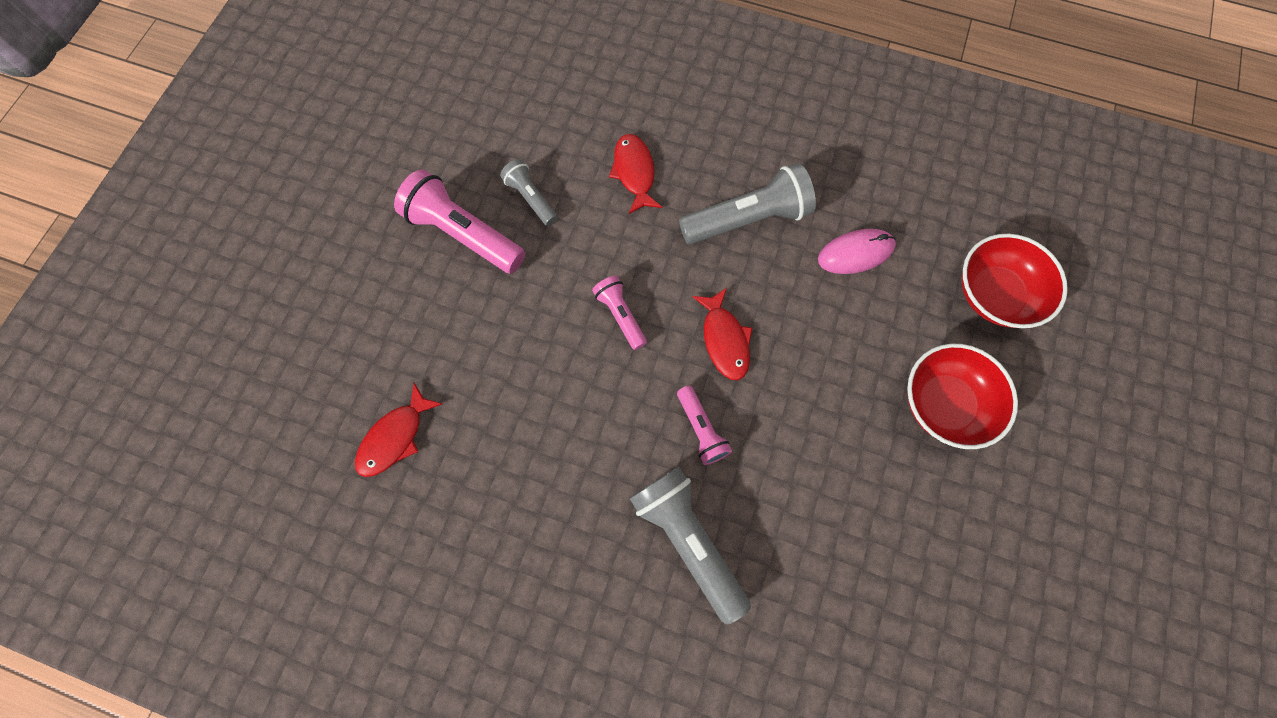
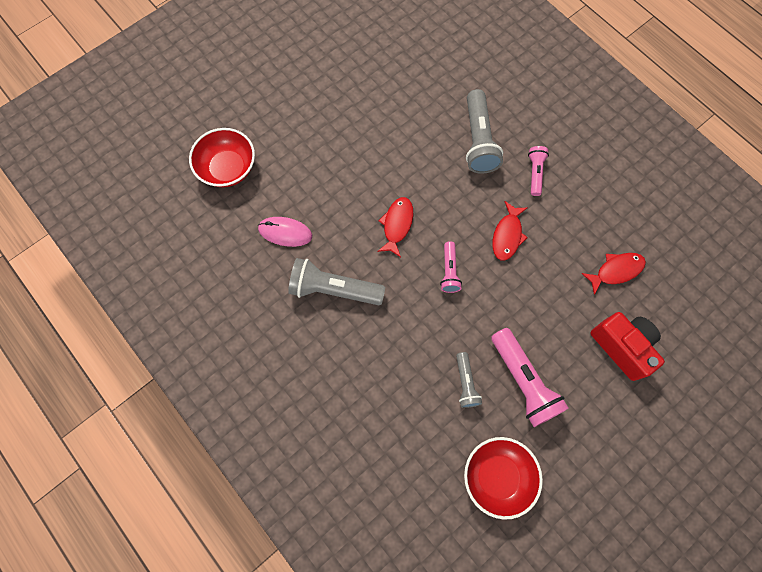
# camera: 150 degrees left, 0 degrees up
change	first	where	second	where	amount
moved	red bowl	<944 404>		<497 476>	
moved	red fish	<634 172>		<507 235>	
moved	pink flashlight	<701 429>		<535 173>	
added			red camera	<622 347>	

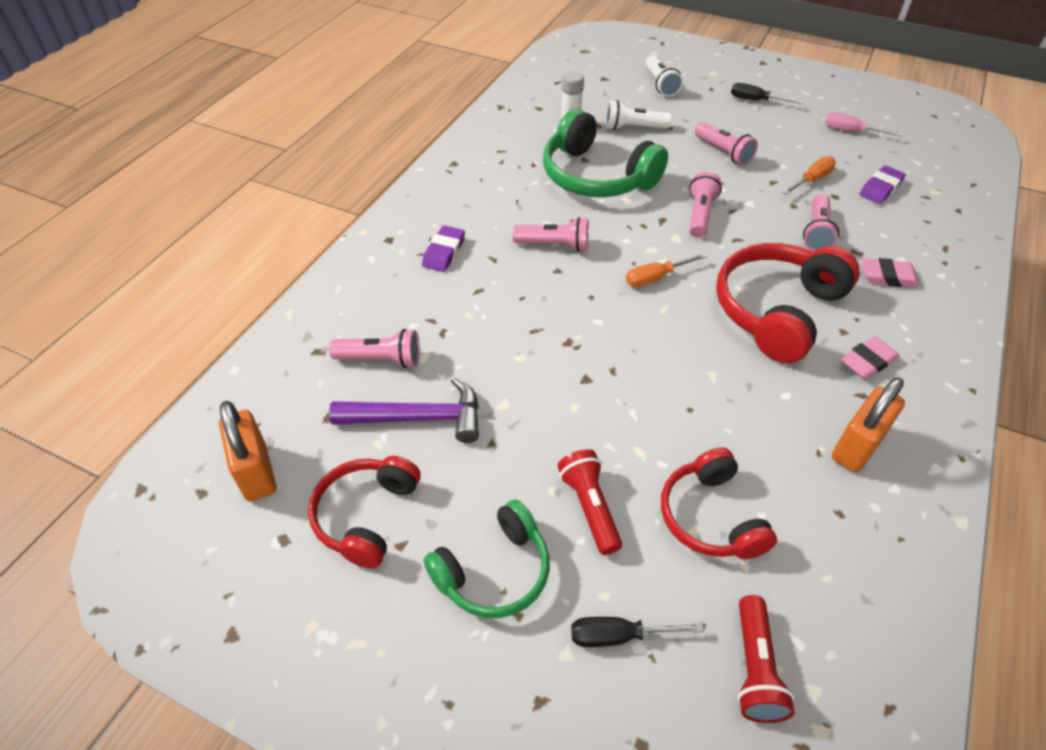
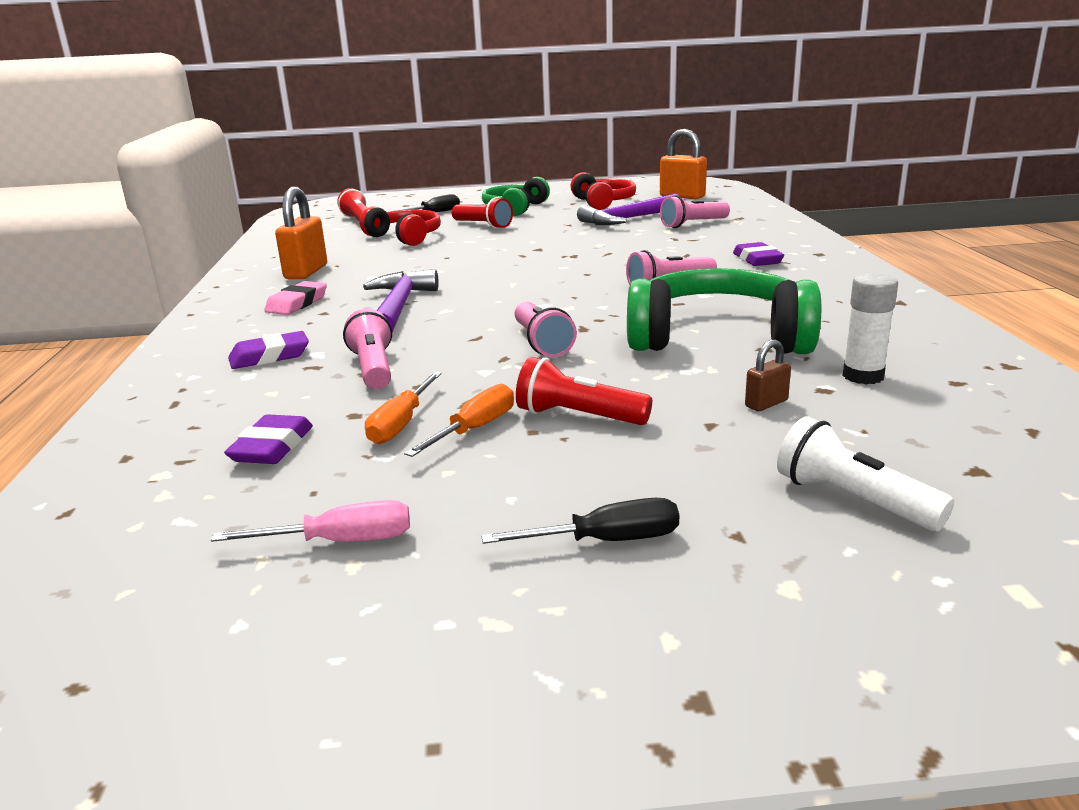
# camera: 150 degrees right, 25 degrees down
change	first	where	second	where	amount
recoloured	pink eraser	<888 277>	purple eraser	<269 356>	
replaced	red headphones	<777 310>	purple hammer	<399 307>	
moved	orange screwdriver	<656 278>		<475 429>	
recoloured	pink flashlight	<723 152>	red flashlight	<578 416>	
replaced	white flashlight	<633 128>	brown padlock	<766 403>	

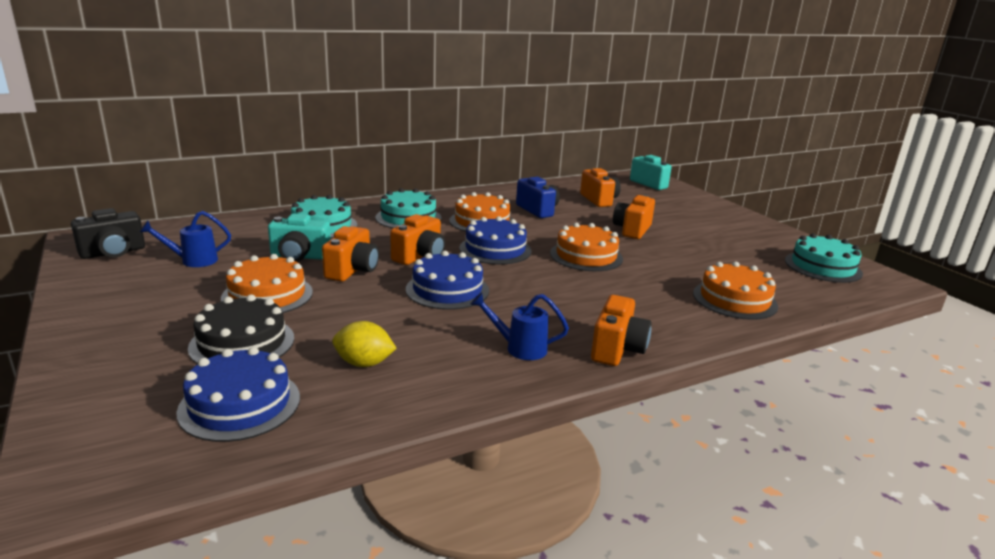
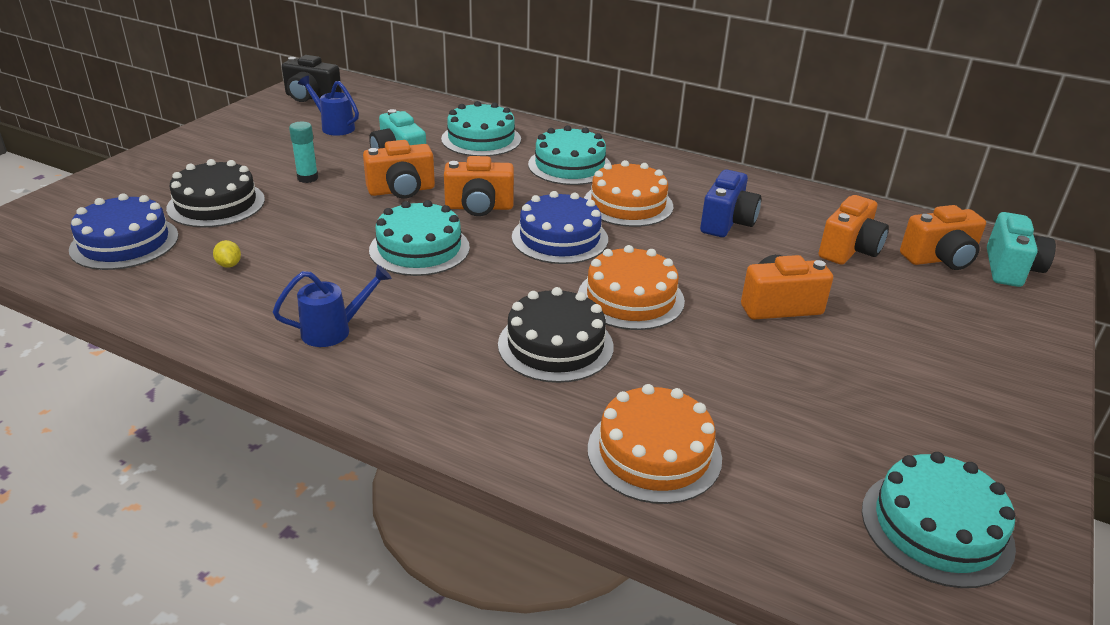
# camera: 55 degrees right, 10 degrees up
change	first	where	second	where	amount
resized	yellow lemon	<364 363>		<229 265>	x0.57
turned	blue watering can	<519 348>		<334 330>	90 degrees clockwise
replaced	orange cake	<267 295>	turquoise glue stick	<307 178>	
recoloured	blue cake	<447 290>	turquoise cake	<419 248>	
added			black cake	<555 345>	
moved	orange camera	<617 349>		<940 259>	

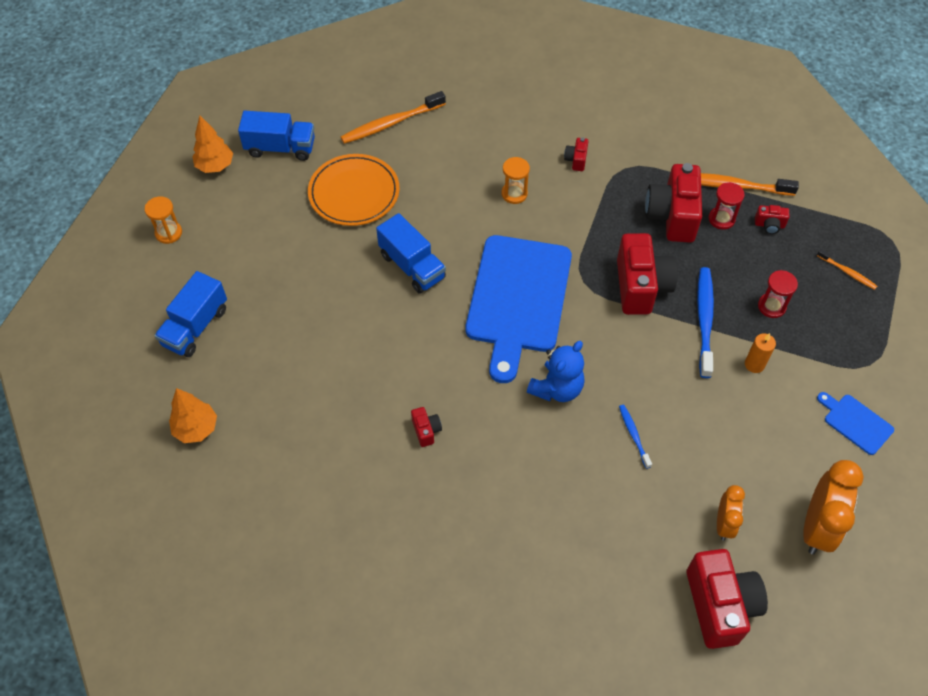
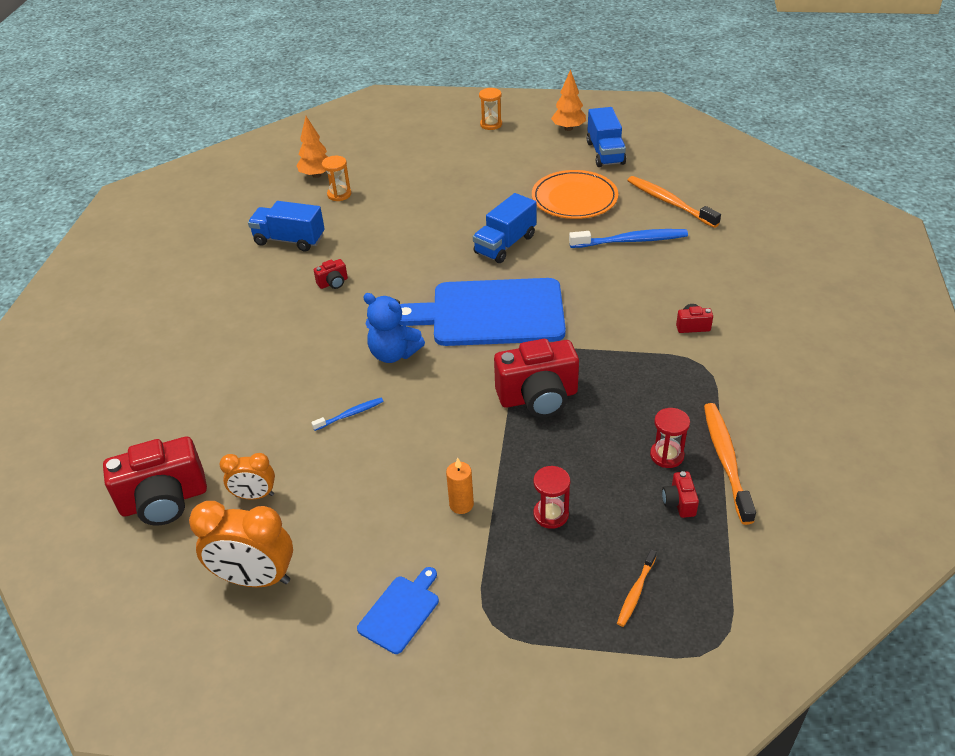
# camera: 80 degrees right, 15 degrees down
change	first	where	second	where	amount
moved	blue truck	<195 327>		<289 240>	
moved	orange hourglass	<514 194>		<339 194>	
moved	blue toothbrush	<704 320>		<631 241>	
removed	red camera	<672 216>			

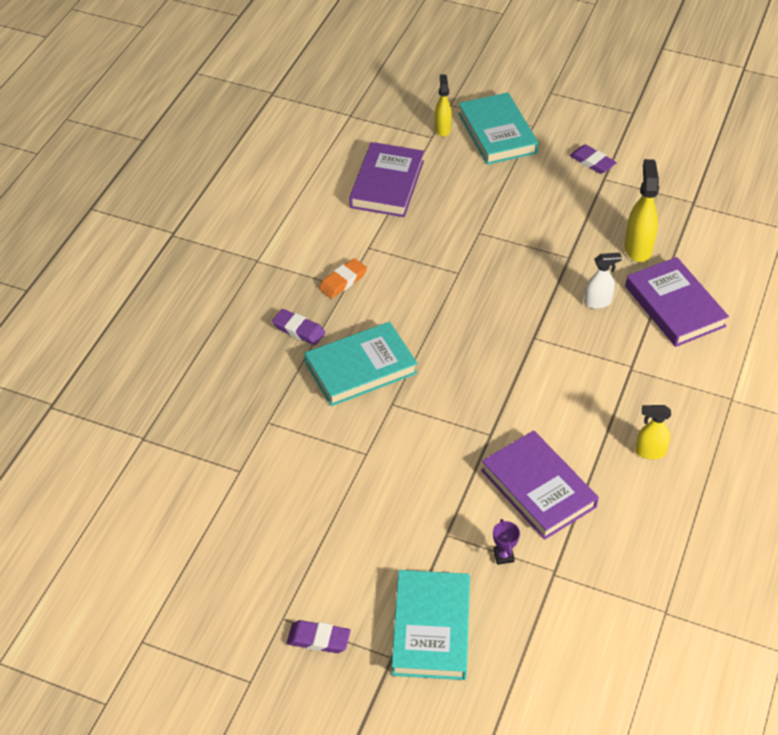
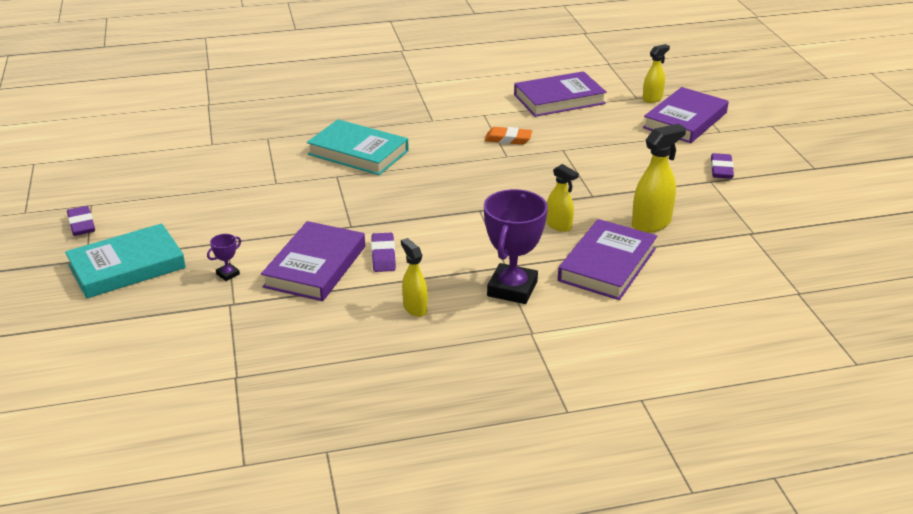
# camera: 55 degrees right, 15 degrees down
change	first	where	second	where	amount
moved	purple eraser	<298 330>		<383 256>	
added			purple trophy	<512 289>	
moved	orange eraser	<343 281>		<508 139>	
recoloured	white spray bottle	<598 302>	yellow spray bottle	<559 226>	
recoloured	turquoise book	<497 133>	purple book	<685 120>	

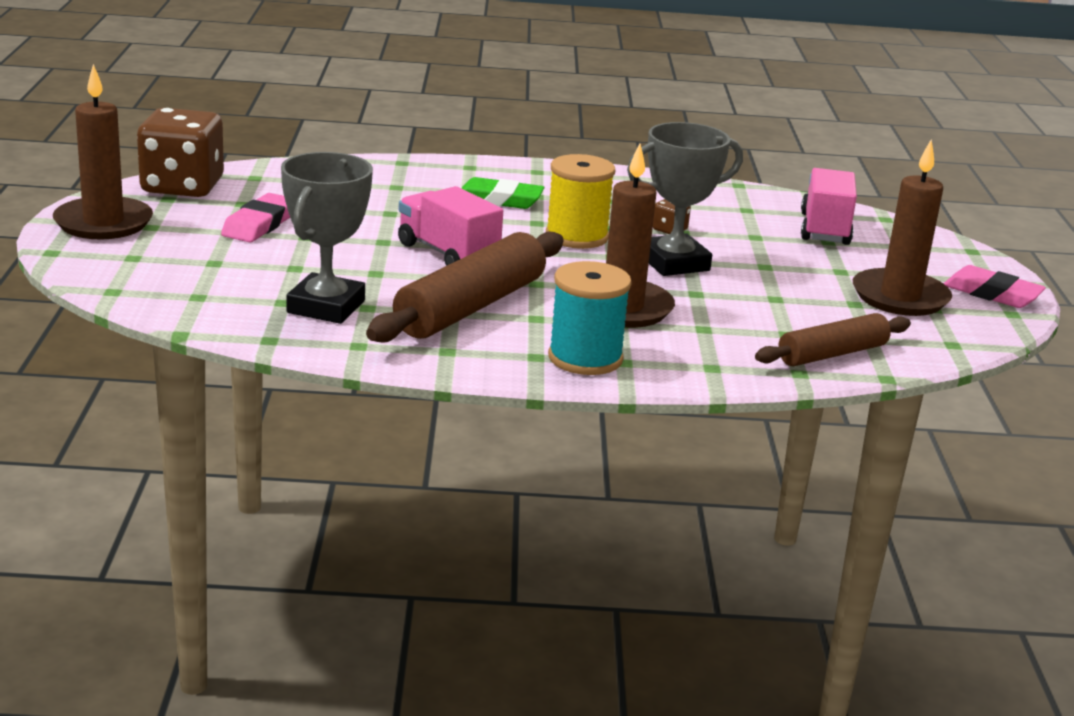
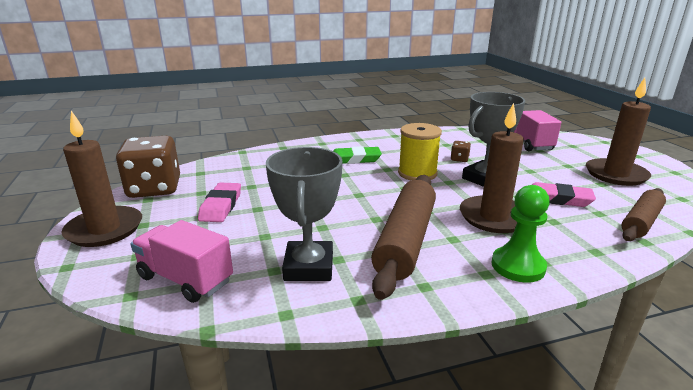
# camera: 15 degrees left, 0 degrees up
change	first	where	second	where	amount
moved	pink truck	<447 253>		<185 279>	
replaced	turquoise spool	<585 358>	green pawn	<518 266>	
moved	pink eraser	<992 293>		<558 199>	

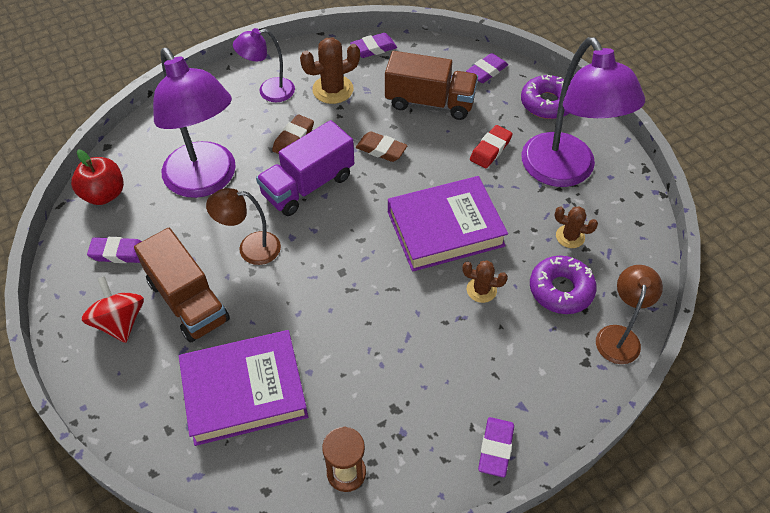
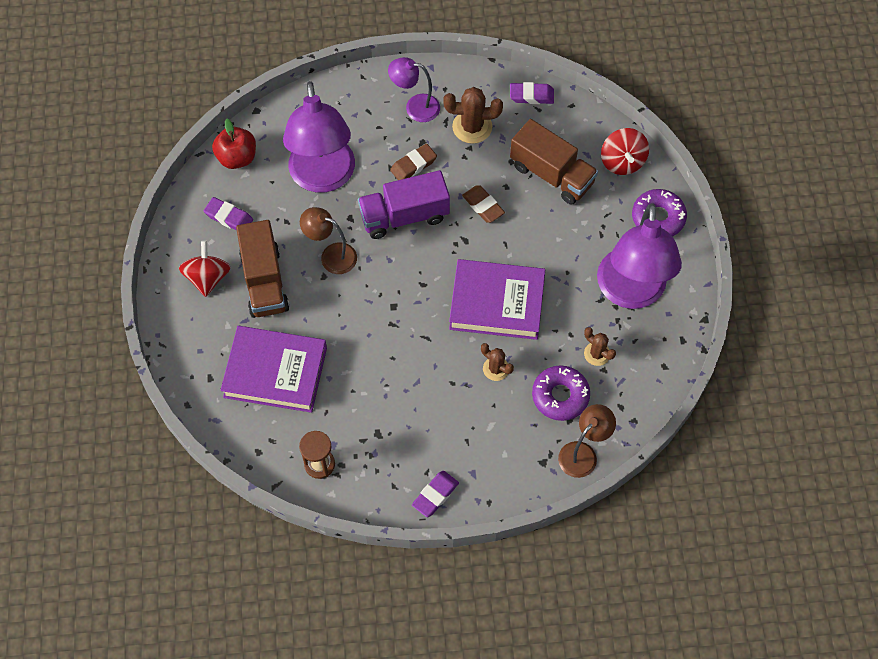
# camera: 25 degrees right, 10 degrees up
change	first	where	second	where	amount
replaced	purple eraser	<486 71>	red spinning top	<622 161>	
removed	red eraser	<490 149>			

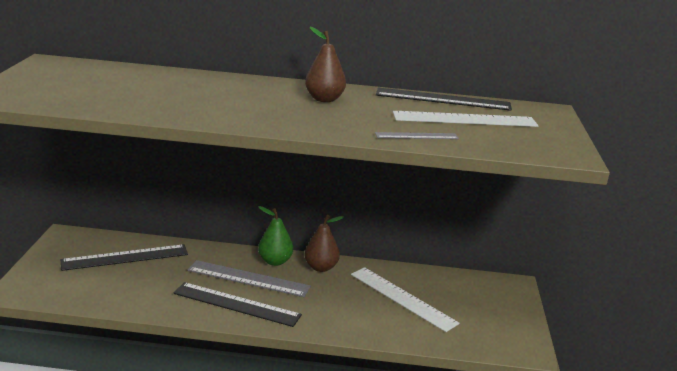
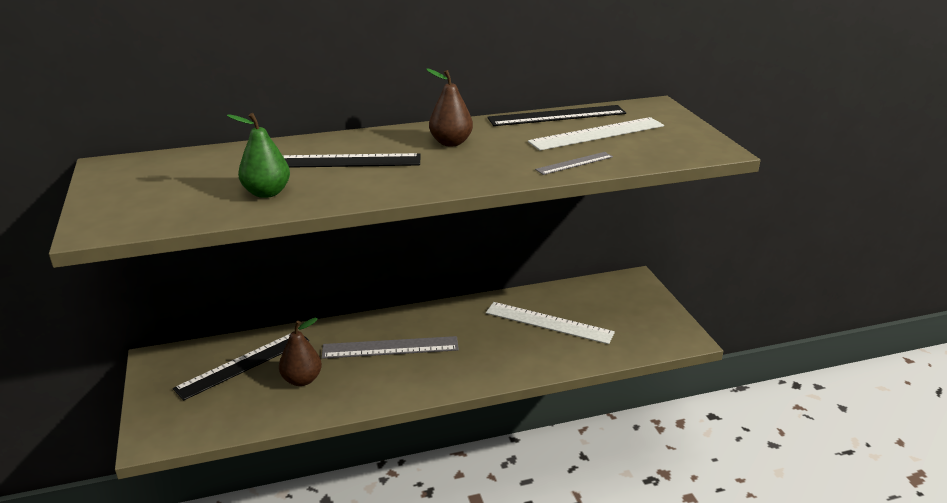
# camera: 20 degrees left, 5 degrees up
change	first	where	second	where	amount
moved	green pear	<275 261>		<267 193>	
moved	brown pear	<321 267>		<302 380>	
moved	black ruler	<236 304>		<341 161>	

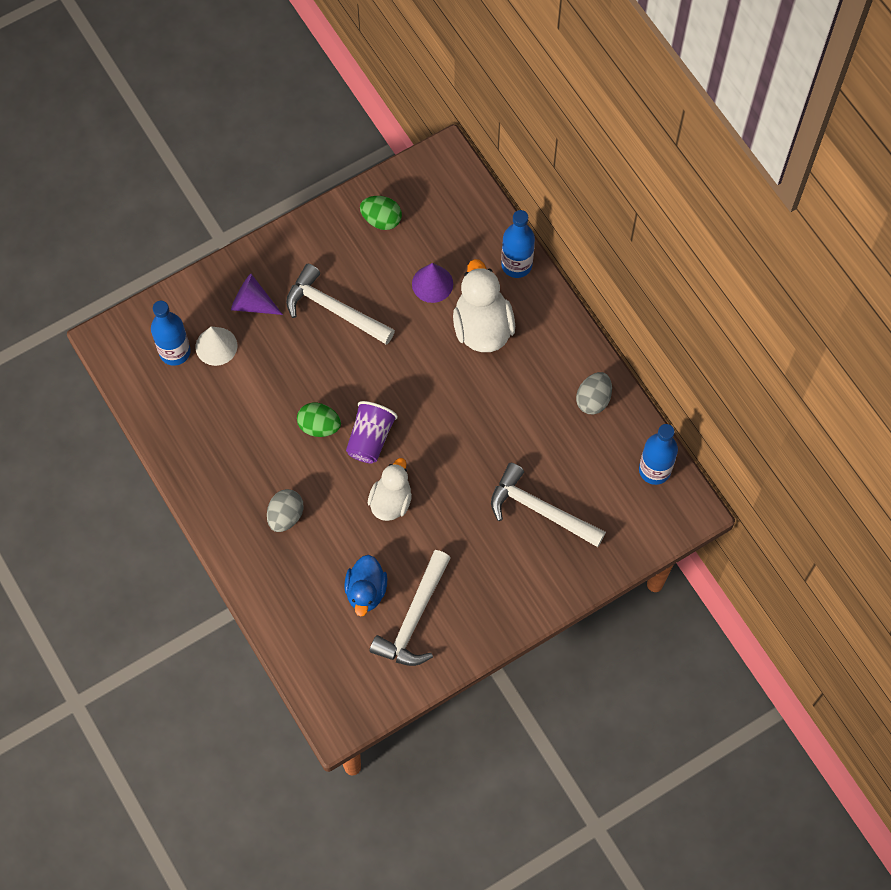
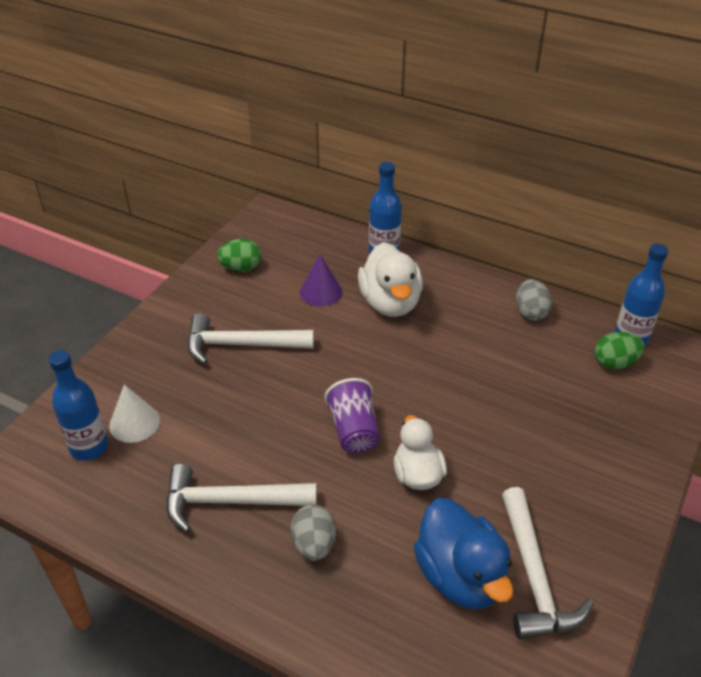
# camera: 30 degrees left, 25 degrees down
change	first	where	second	where	amount
moved	white hammer	<540 510>		<230 501>	
turned	white duck	<482 327>		<390 303>	150 degrees counterclockwise
resized	blue duck	<366 591>		<460 576>	x1.51
moved	green egg	<319 426>		<614 363>	
removed	purple cone	<252 303>			

